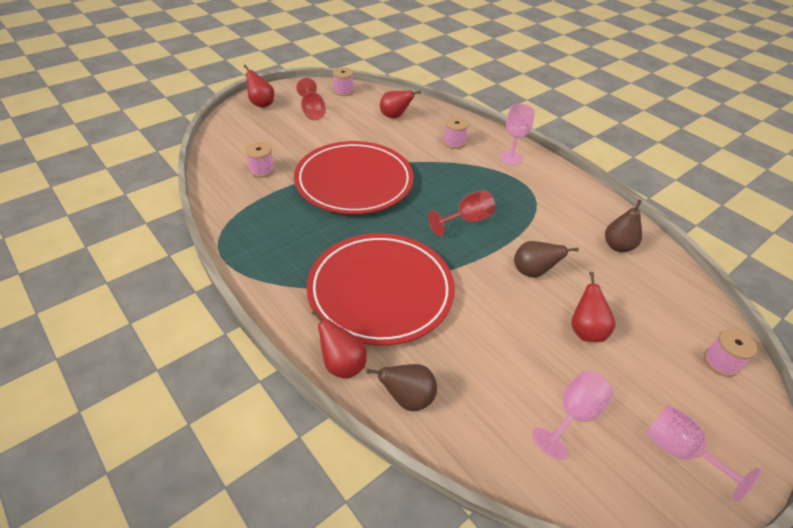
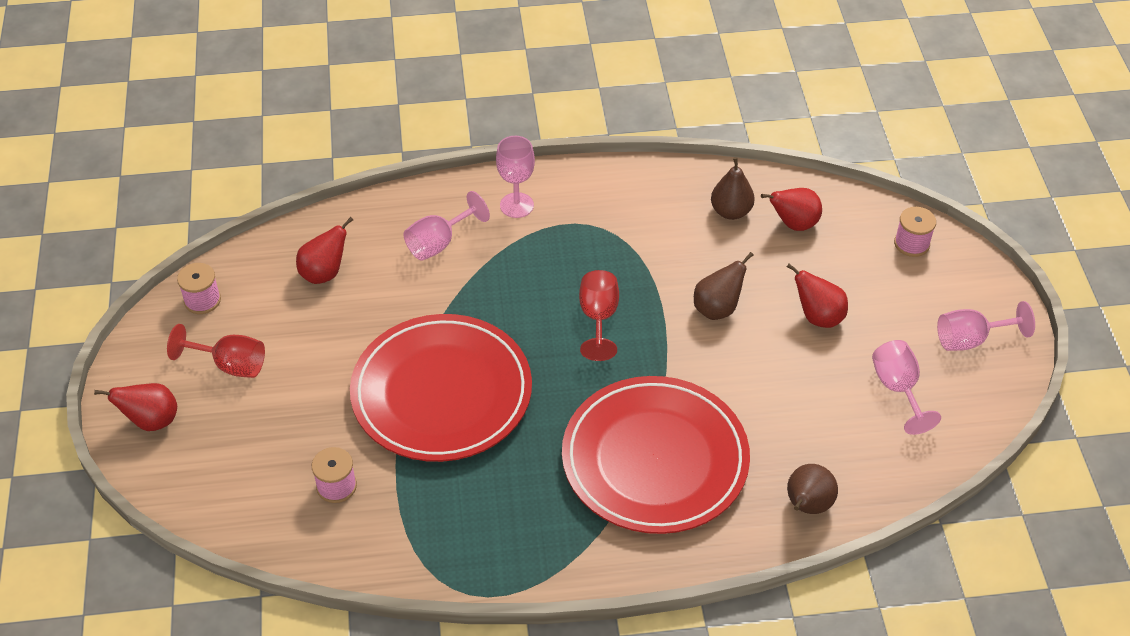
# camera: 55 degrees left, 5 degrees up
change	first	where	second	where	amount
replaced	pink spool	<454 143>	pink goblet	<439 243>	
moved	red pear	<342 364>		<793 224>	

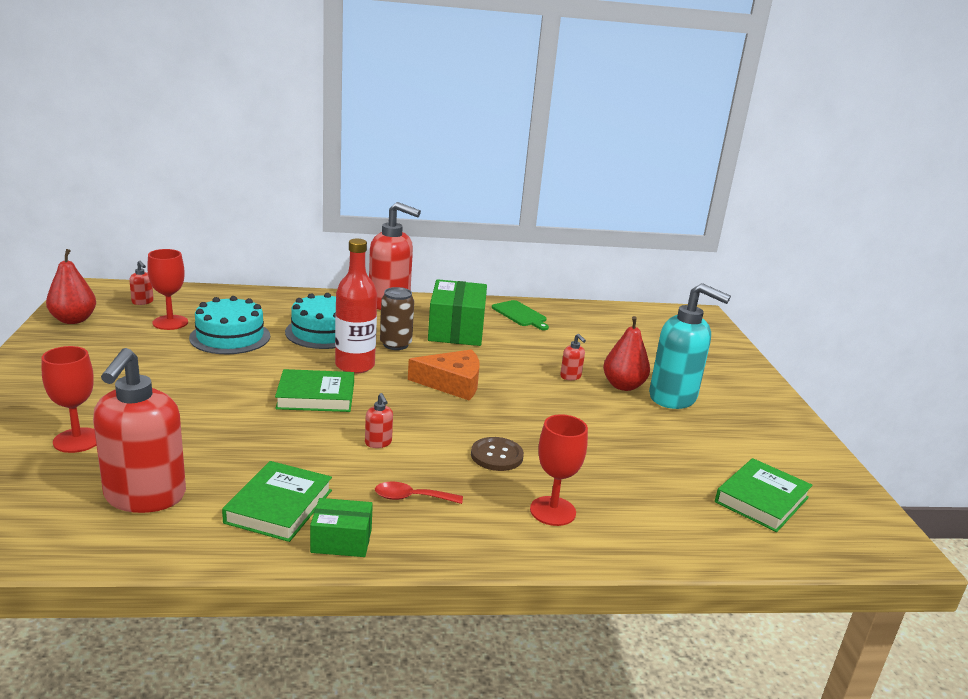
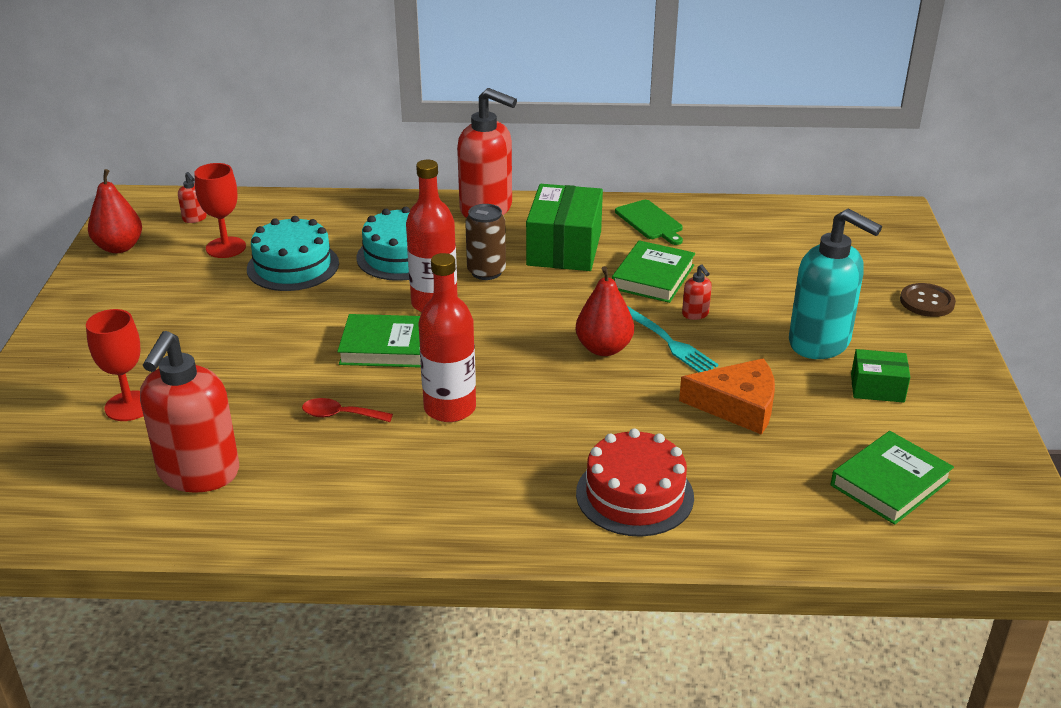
# camera: 10 degrees right, 10 degrees up
change	first	where	second	where	amount
moved	red spoon	<411 498>		<340 415>	
replaced	red soap dispenser	<378 443>	red bottle	<450 408>	
moved	red pear	<623 386>		<603 348>	
replaced	red goblet	<552 511>	red cake	<634 495>	
moved	green book	<279 506>		<653 277>	
added			turquoise fork	<668 342>	
moved	orange cheese	<452 383>		<738 406>	
moved	green box	<341 541>		<877 388>	
moved	brown button	<496 456>		<927 302>	

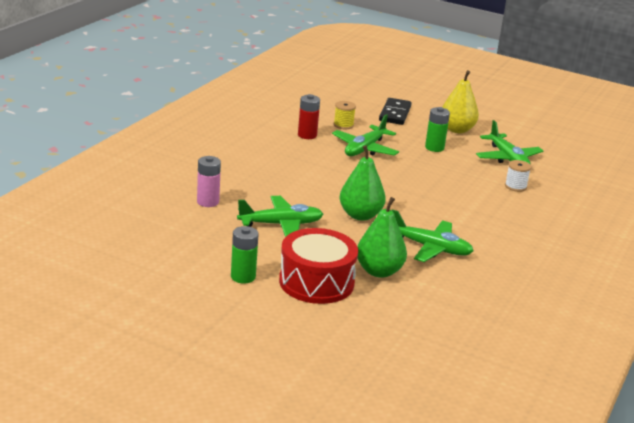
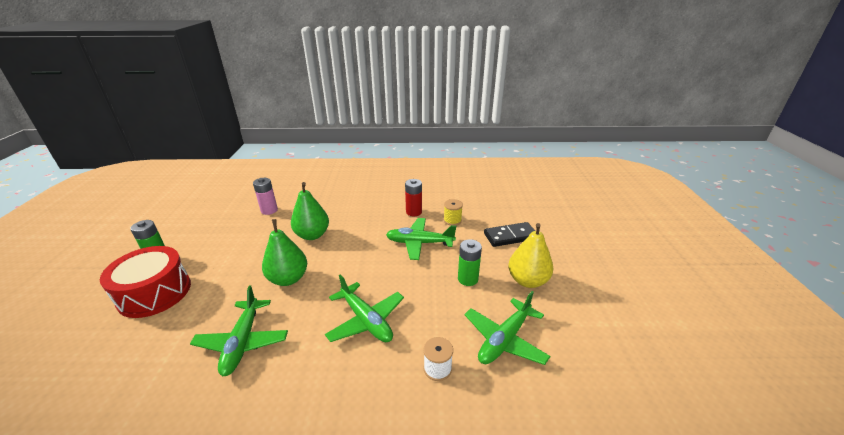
# camera: 65 degrees right, 5 degrees up
change	first	where	second	where	amount
moved	green pear	<379 271>		<312 235>	
moved	green plane	<281 224>		<366 320>	

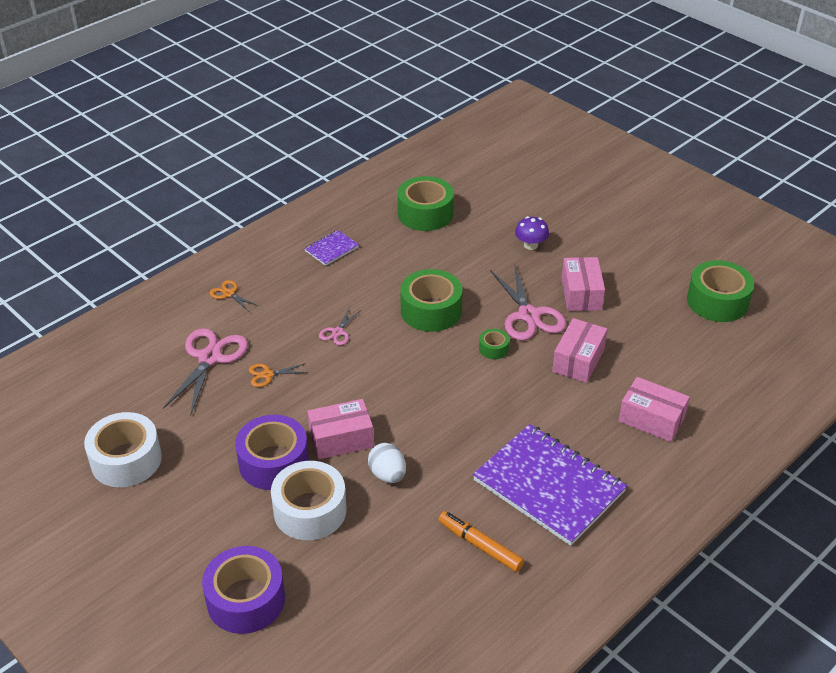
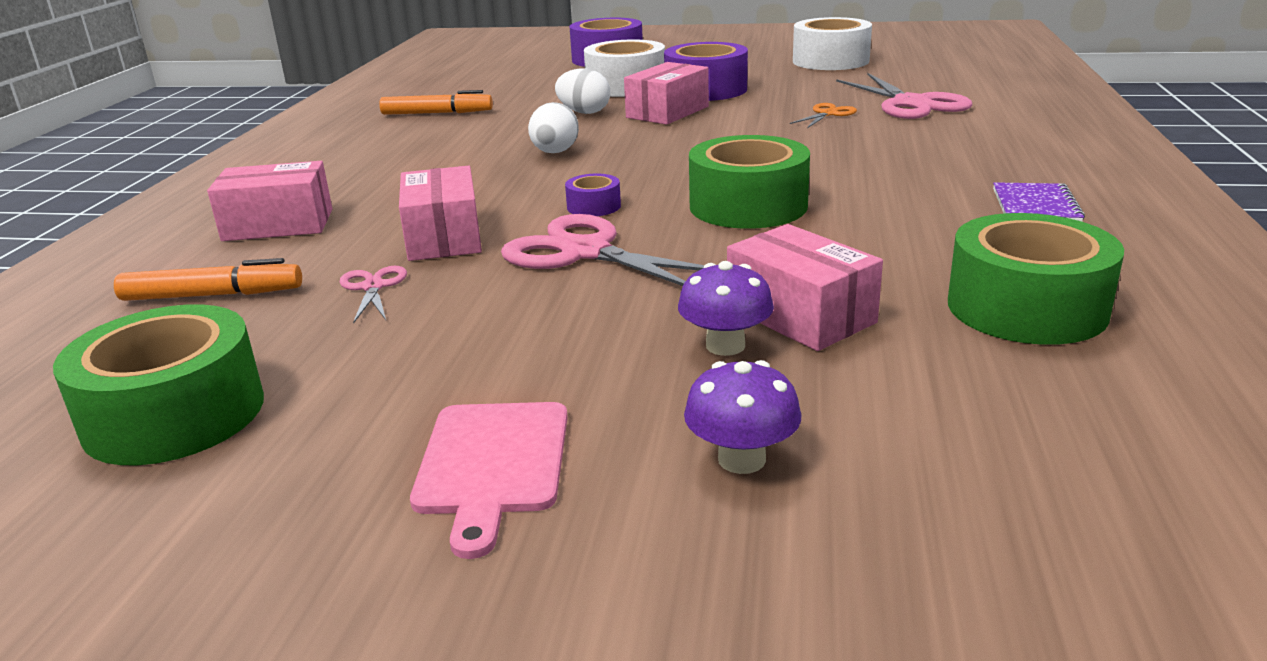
# camera: 145 degrees right, 15 degrees down
change	first	where	second	where	amount
added			orange marker	<212 295>	
moved	pink scissors	<337 332>		<373 287>	
added			pink cutting board	<492 464>	
added			white egg	<555 152>	
recoloured	green tape	<493 349>	purple tape	<593 206>	
added			purple mushroom	<741 459>	
moved	pink box	<581 294>		<800 315>	
removed	orange scissors	<229 294>			
removed	purple notebook	<549 486>			

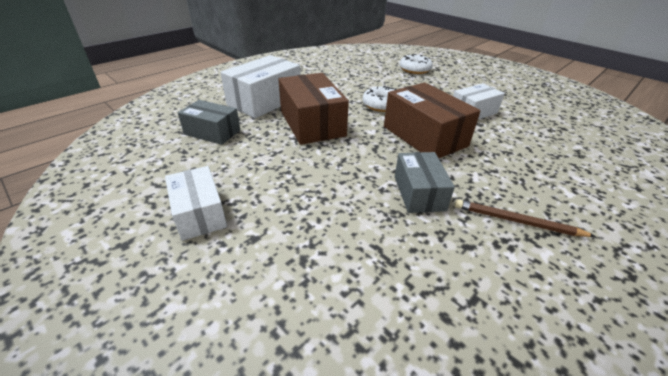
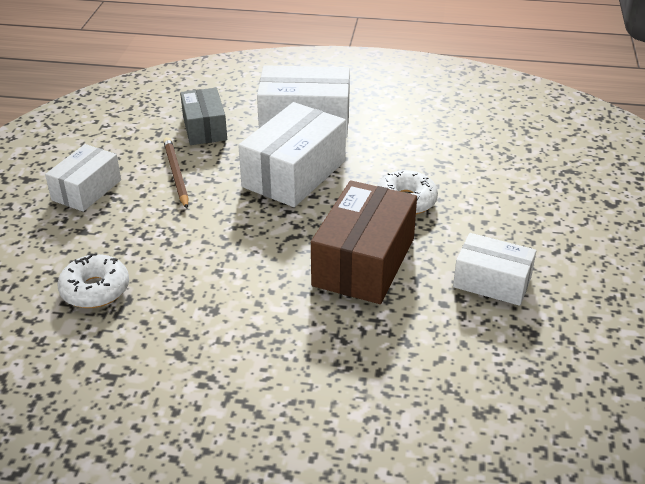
# camera: 55 degrees right, 0 degrees up
change	first	where	second	where	amount
moved	white donut	<415 69>		<95 290>	
moved	brown pencil	<517 221>		<176 174>	
recoloured	brown box	<312 123>	white box	<294 174>	
removed	grey box	<419 193>			

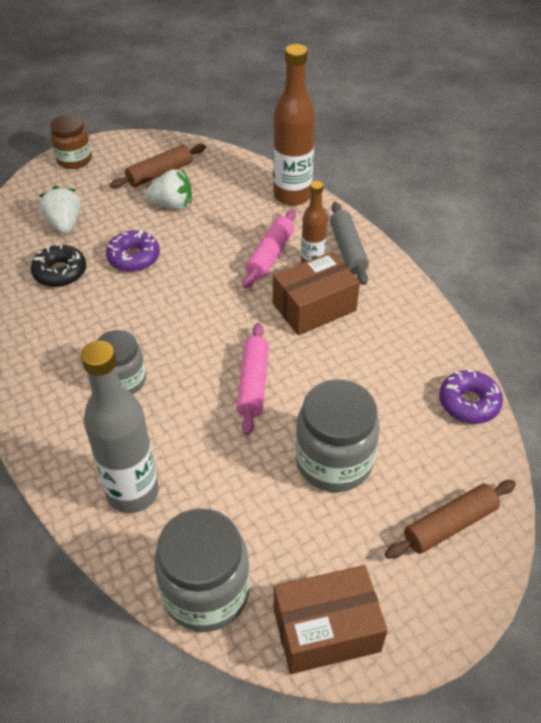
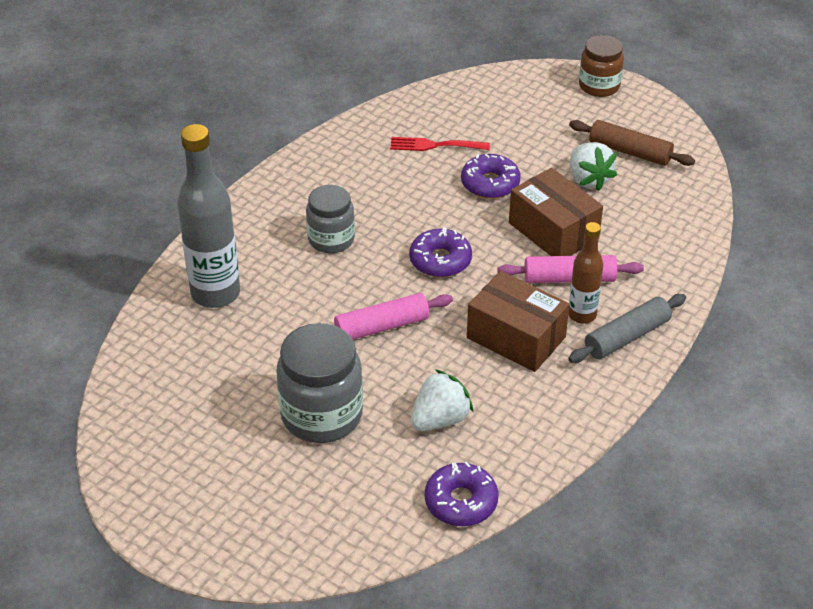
# camera: 65 degrees right, 5 degrees down
change	first	where	second	where	amount
replaced	black donut	<60 272>	red fork	<434 145>	
added			purple donut	<440 260>	
moved	white strawberry	<64 224>		<440 419>	
moved	brown box	<326 630>		<553 231>	
removed	grey jar	<206 592>			
removed	brown bottle	<292 196>			
removed	brown rolling pin	<449 525>			

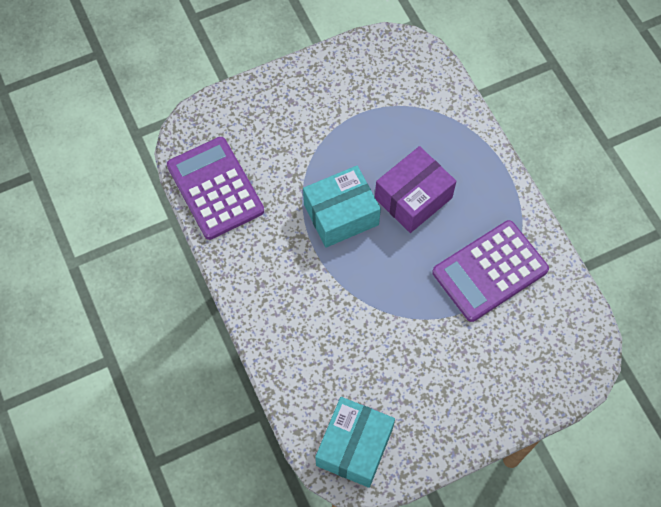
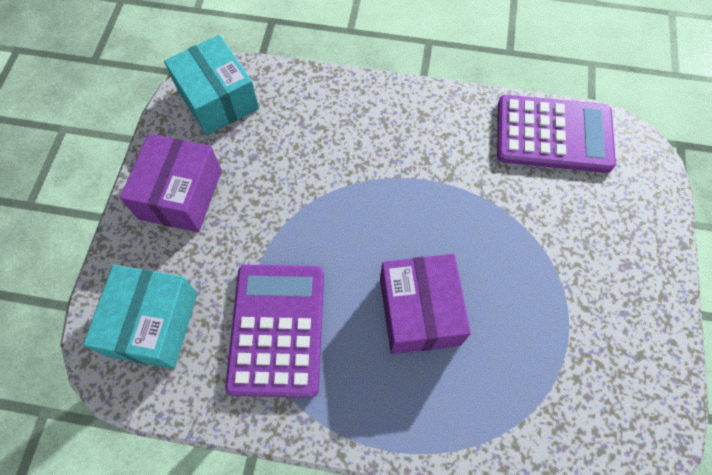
# camera: 125 degrees right, 0 degrees up
change	first	where	second	where	amount
moved	turquoise box	<341 214>		<153 323>	
added			purple box	<180 194>	

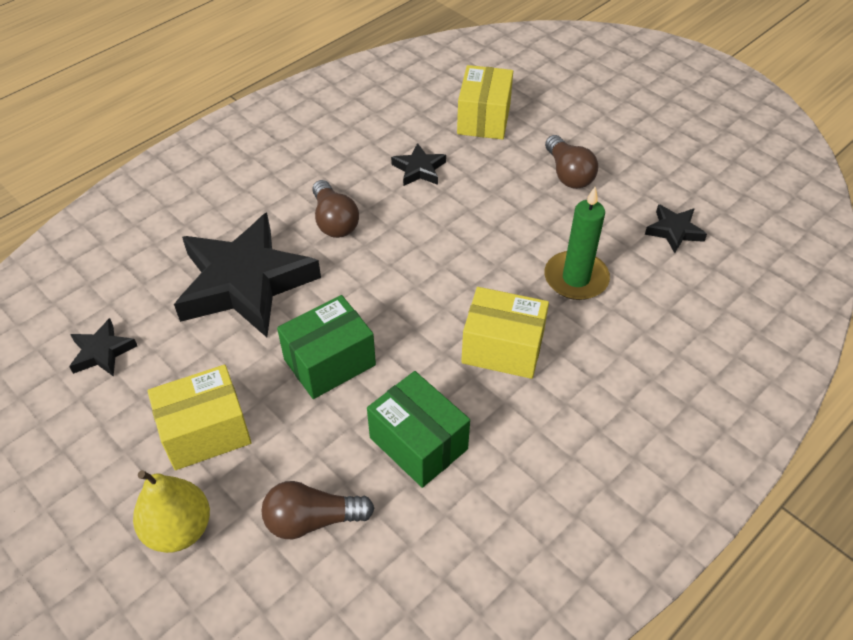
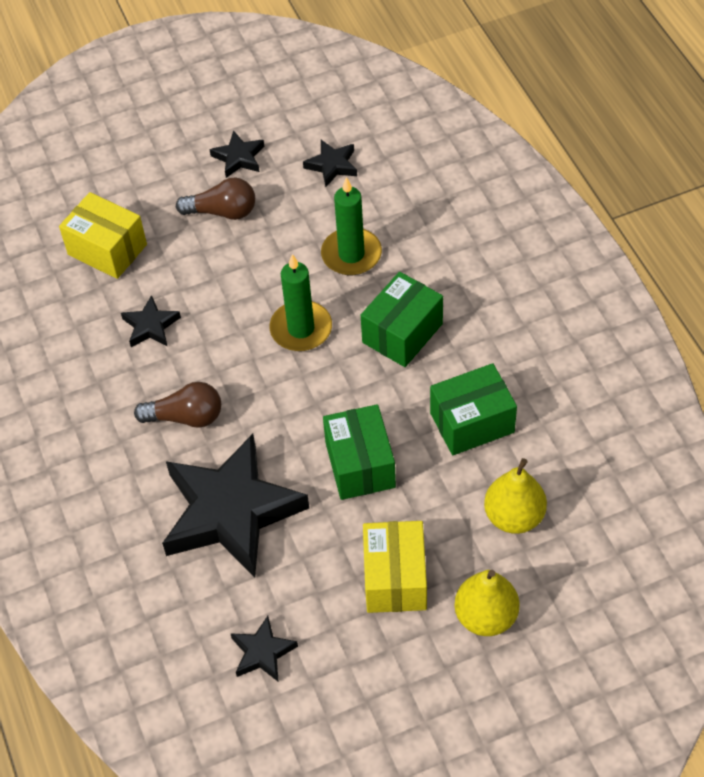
# camera: 65 degrees left, 5 degrees up
change	first	where	second	where	amount
added			black star	<238 158>	
added			green candle	<301 329>	
recoloured	yellow box	<502 348>	green box	<402 333>	
replaced	brown light bulb	<312 520>	yellow pear	<514 516>	

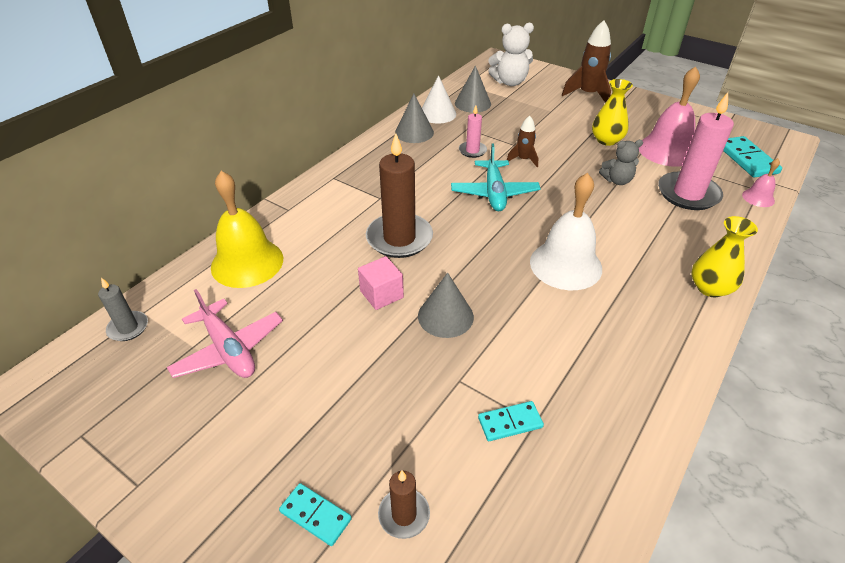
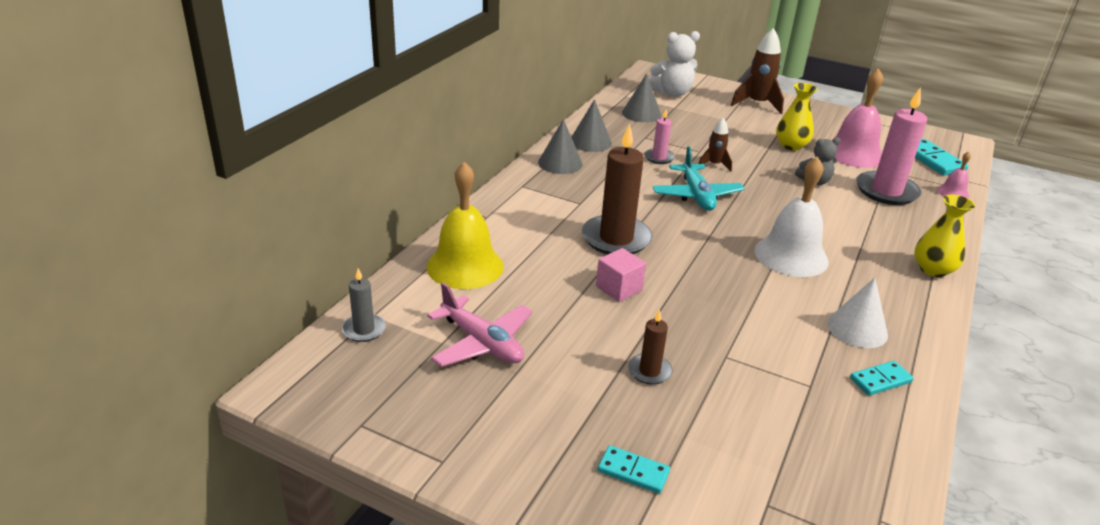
# camera: 10 degrees left, 10 degrees down
change	first	where	second	where	amount
moved	grey cone	<445 316>		<560 163>	
moved	brown candle	<404 514>		<649 371>	
moved	white cone	<437 114>		<857 329>	
moved	turquoise domino	<510 422>		<880 380>	

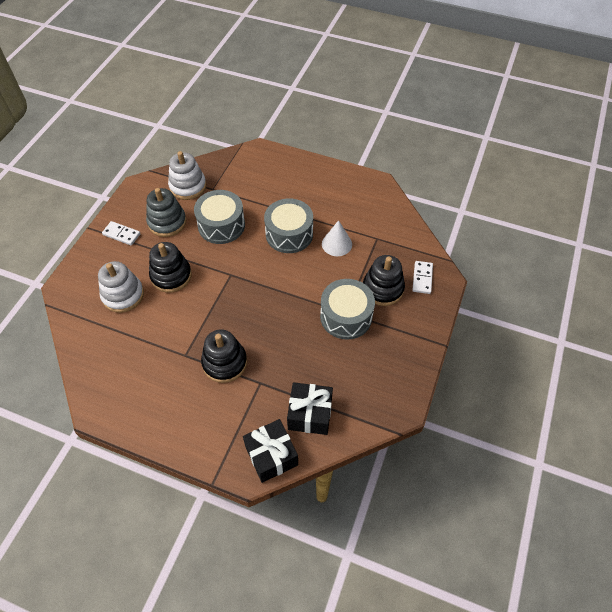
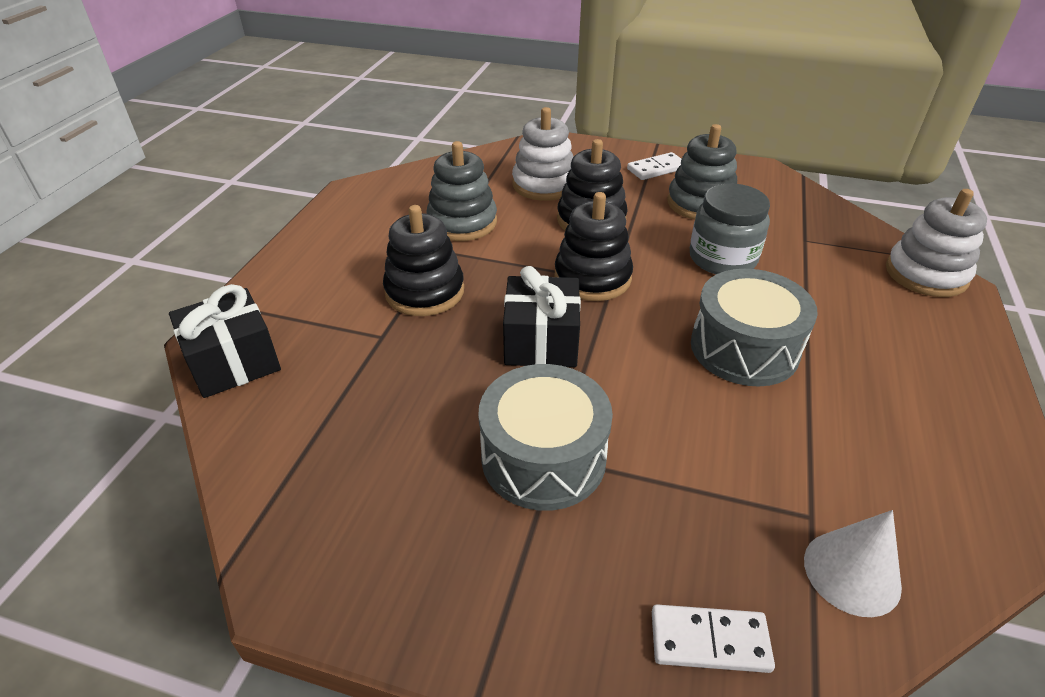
# camera: 85 degrees right, 15 degrees down
change	first	where	second	where	amount
added			grey stacking toy	<462 222>	
moved	black gift	<310 414>		<541 341>	
moved	black stacking toy	<383 289>		<592 278>	
turned	white domino	<121 234>		<656 169>	45 degrees clockwise
replaced	grey drum	<221 225>	grey jar	<722 258>	
moved	white cone	<336 244>		<852 572>	
moved	white stacking toy	<188 186>		<926 274>	

